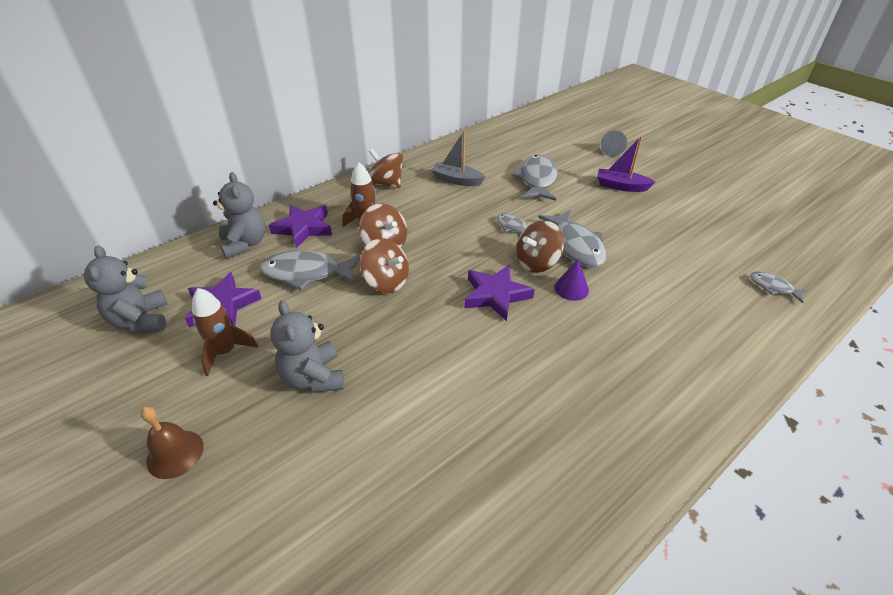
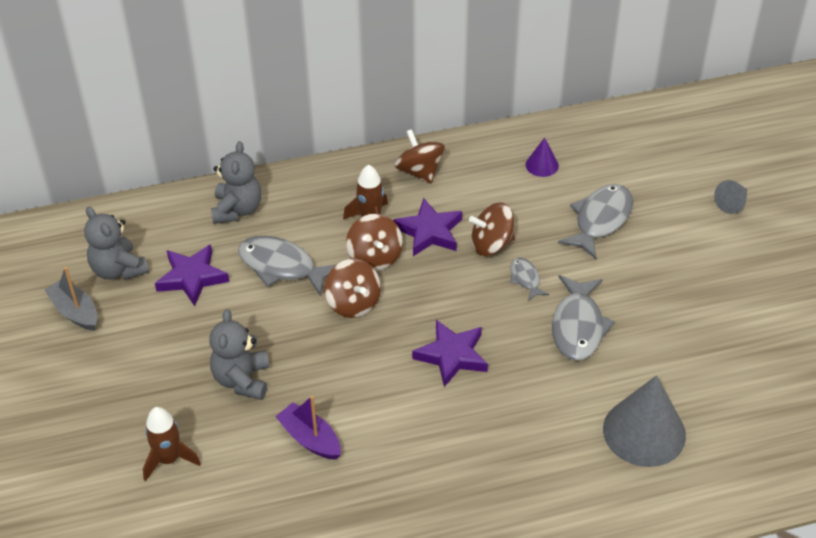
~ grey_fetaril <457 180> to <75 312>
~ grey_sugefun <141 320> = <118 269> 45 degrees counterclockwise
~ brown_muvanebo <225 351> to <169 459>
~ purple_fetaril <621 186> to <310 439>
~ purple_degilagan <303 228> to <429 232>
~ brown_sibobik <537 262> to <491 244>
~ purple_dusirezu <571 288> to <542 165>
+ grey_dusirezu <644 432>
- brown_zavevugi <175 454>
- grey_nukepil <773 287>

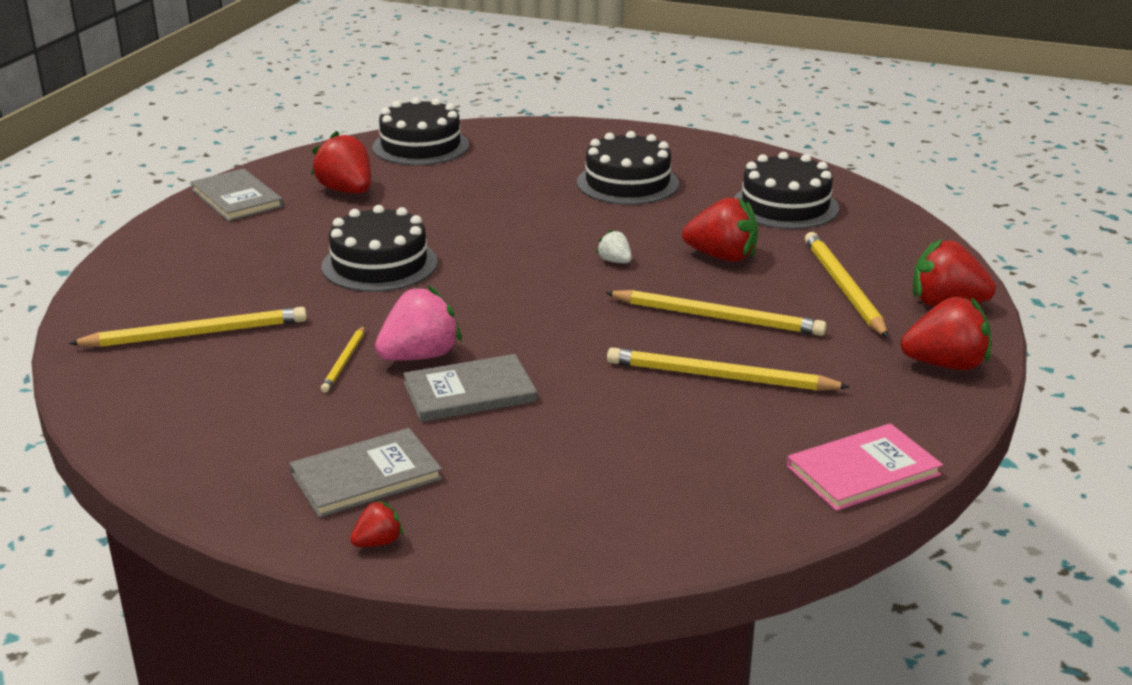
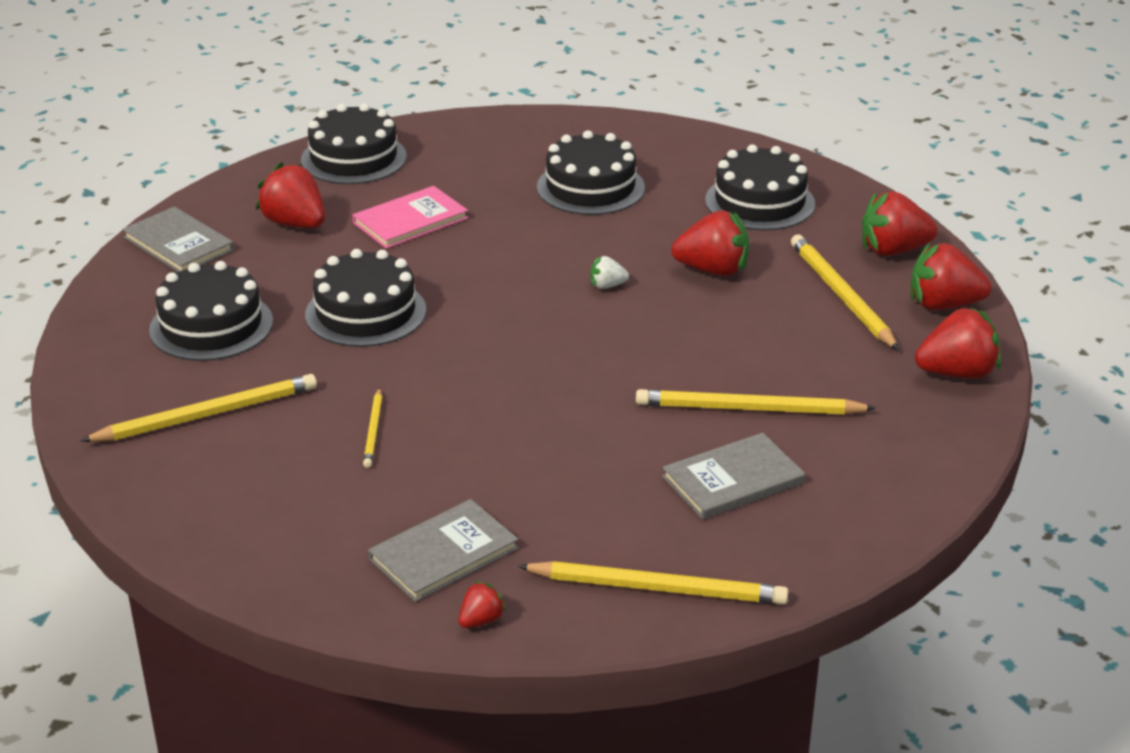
+ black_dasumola <211 326>
~ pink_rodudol <863 470> to <410 220>
~ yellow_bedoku <717 317> to <657 588>
~ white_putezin <615 261> = <607 286> 45 degrees counterclockwise
~ grey_rodudol <469 392> to <733 480>
+ red_putezin <893 250>
- pink_putezin <420 356>

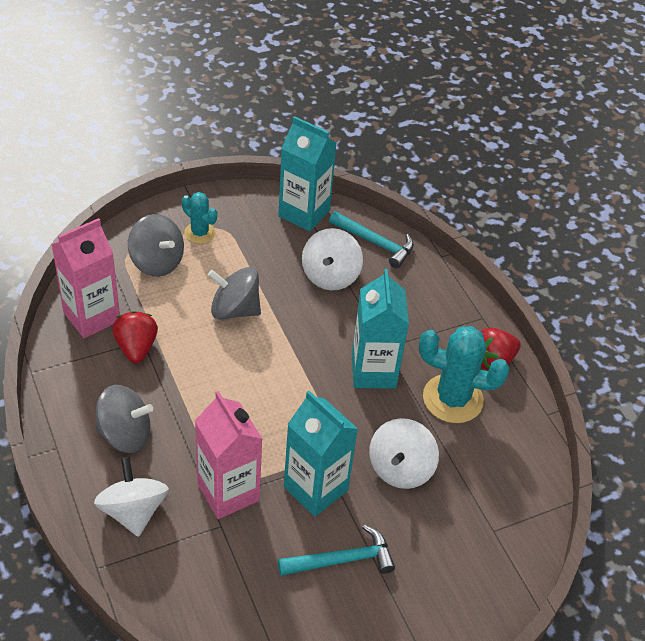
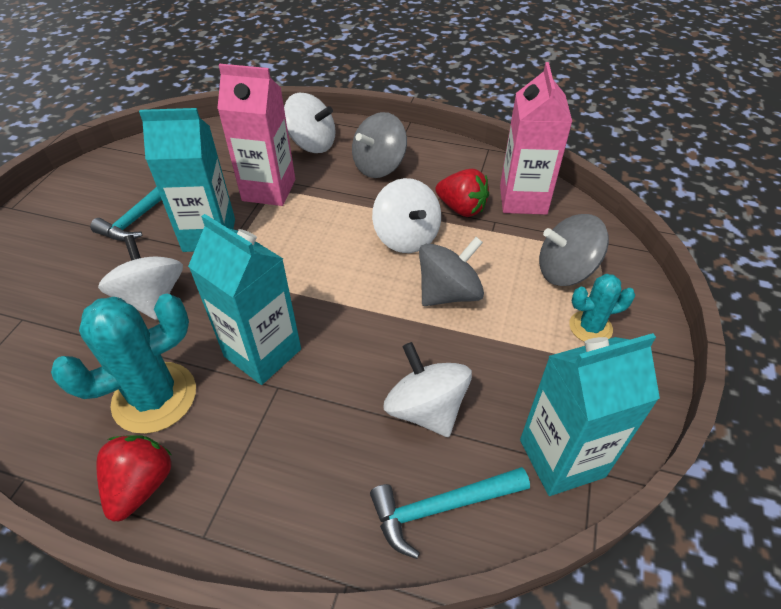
+ white_sibobik <406 237>

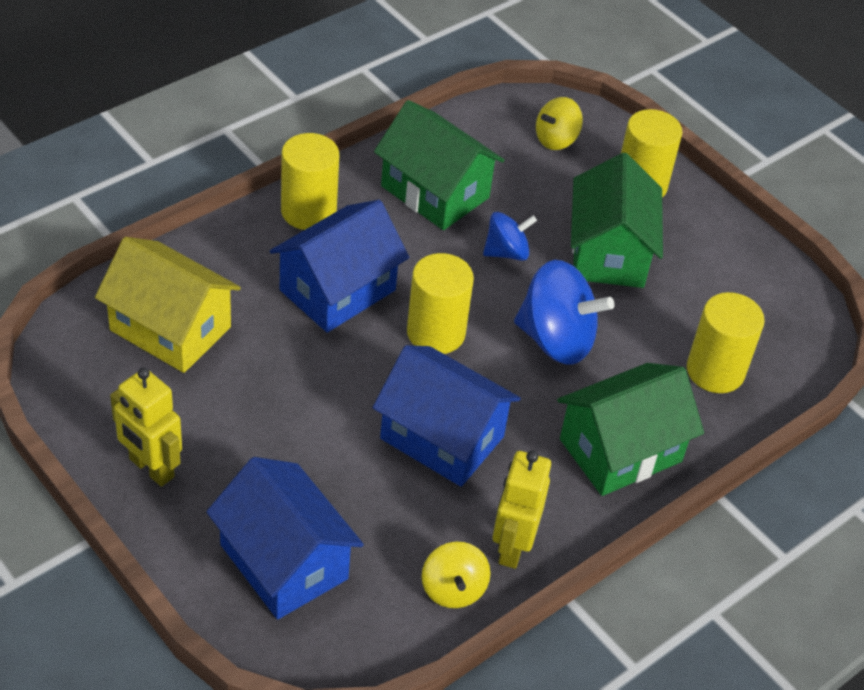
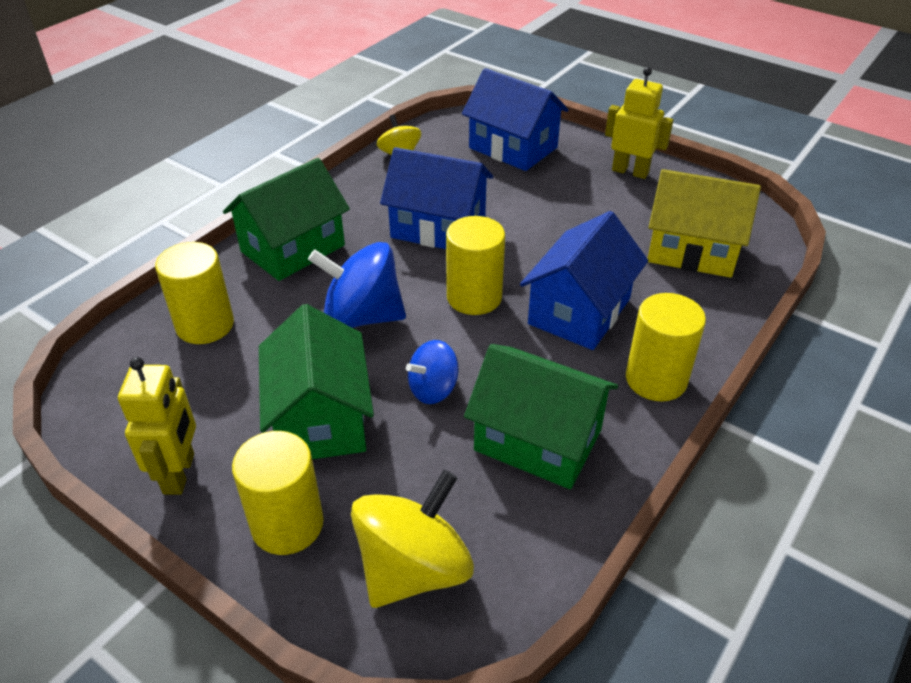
~ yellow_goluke <512 546> to <179 473>
~ yellow_sibobik <556 139> = <413 569> x1.73

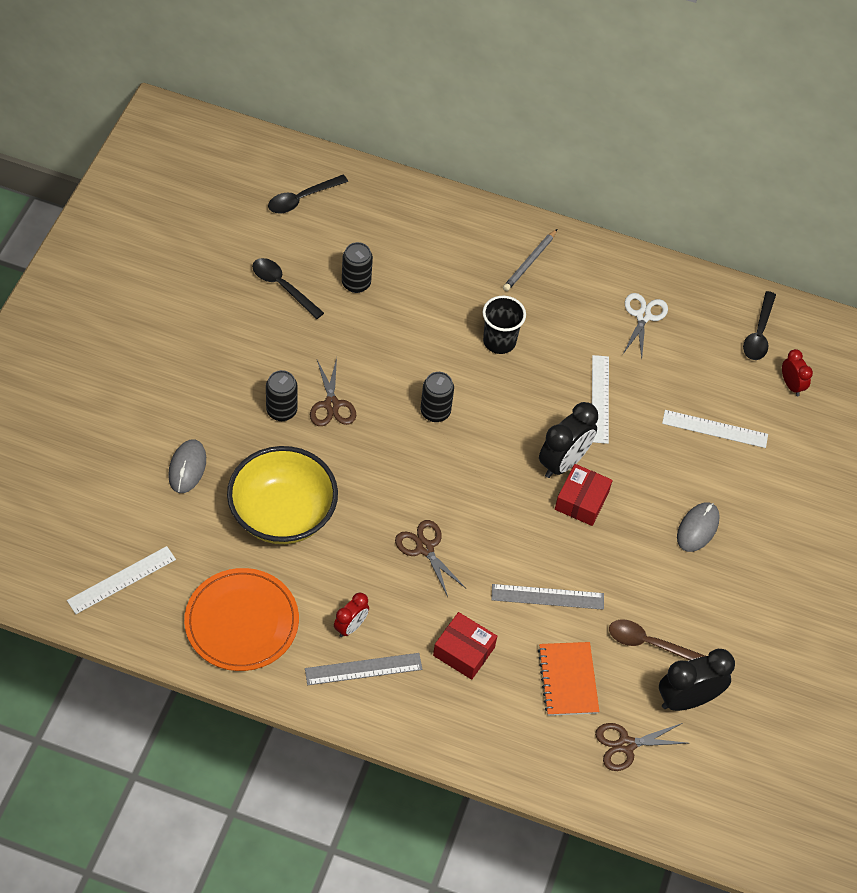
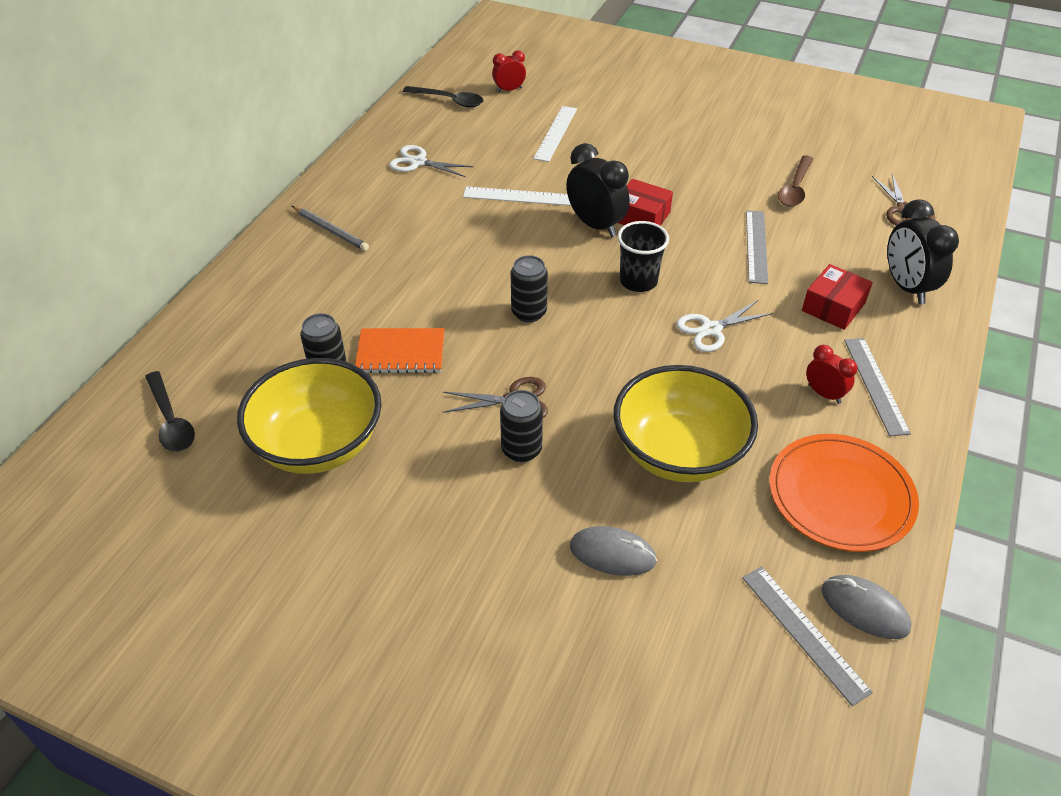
~ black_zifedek <282 287> to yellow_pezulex <318 444>
~ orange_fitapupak <568 680> to <401 353>
~ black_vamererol <499 341> to <638 281>
~ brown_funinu <425 548> to white_funinu <711 329>
~ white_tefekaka <121 580> to grey_tefekaka <804 633>
~ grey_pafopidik <697 528> to <864 609>
~ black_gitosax <687 699> to <906 287>

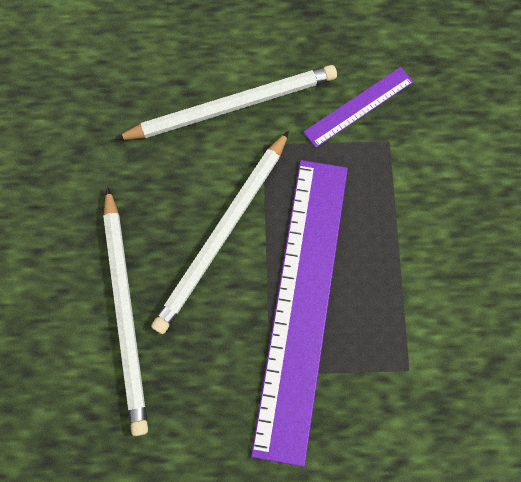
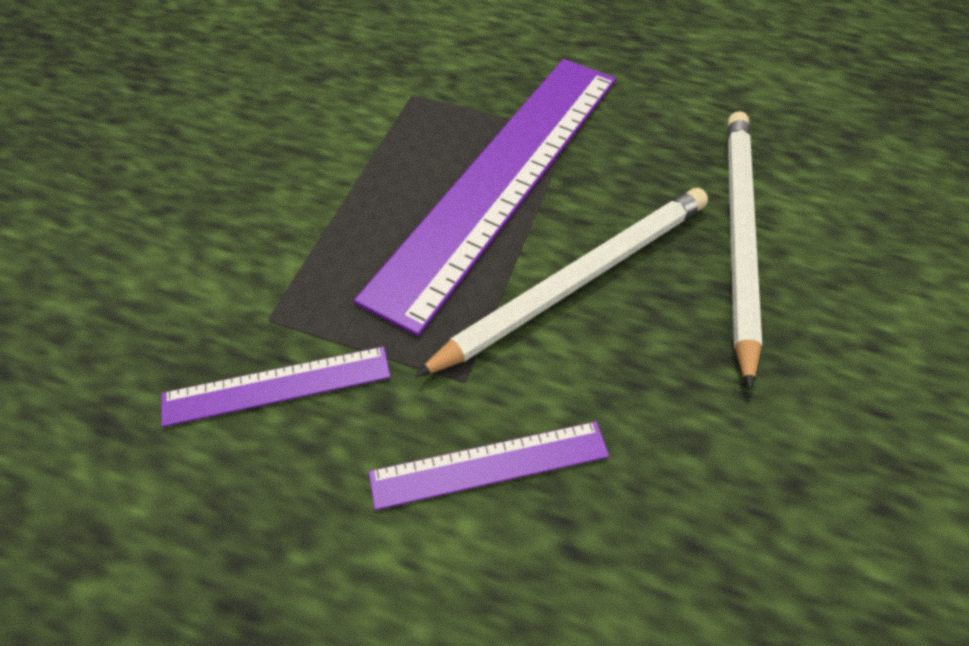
~ white_bedoku <232 106> to purple_tefekaka <490 464>

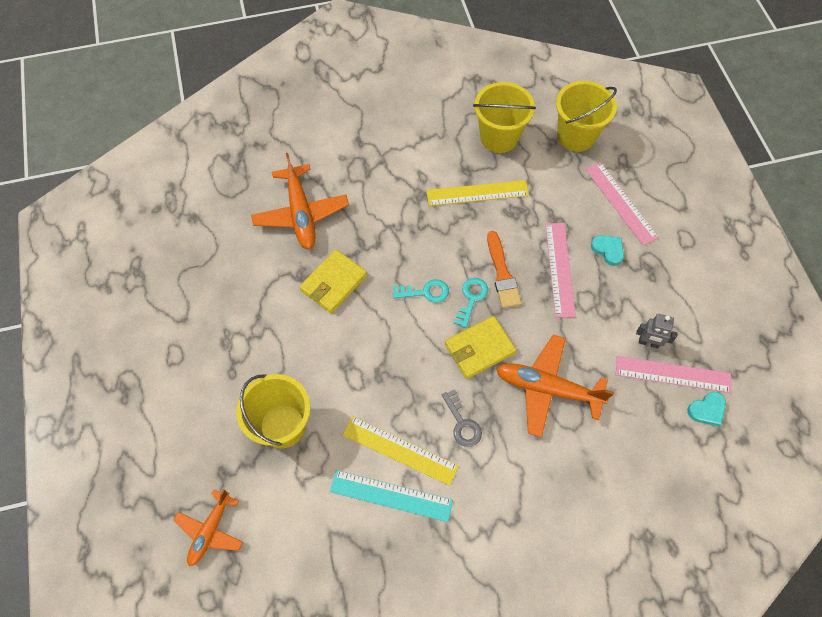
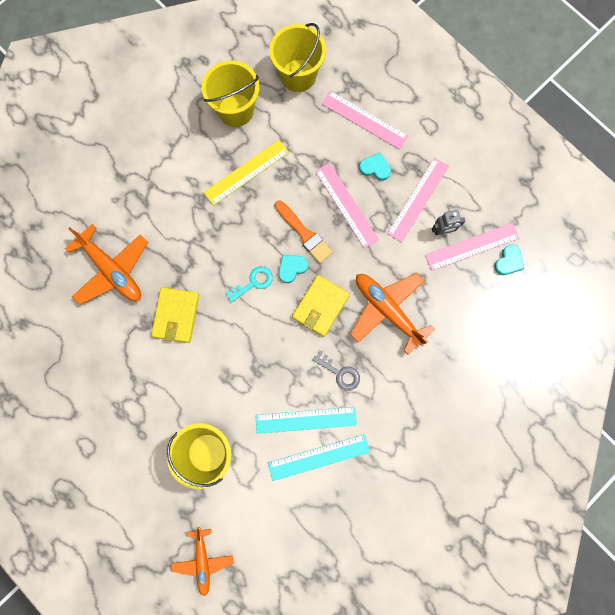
~ yellow_tefekaka <400 450> to turquoise_tefekaka <306 419>
~ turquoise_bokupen <471 298> to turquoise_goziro <292 268>
~ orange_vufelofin <547 388> = <387 310> 60 degrees clockwise
+ pink_tefekaka <417 199>

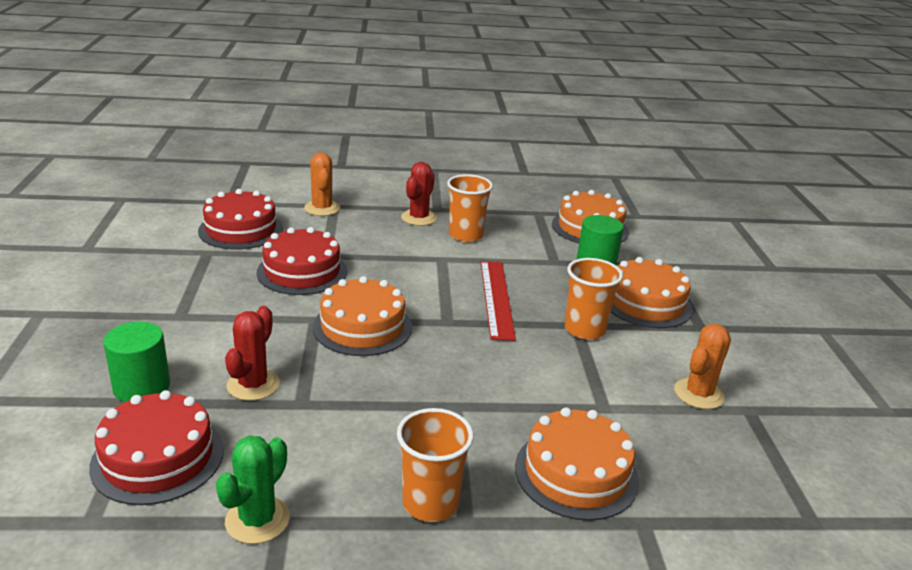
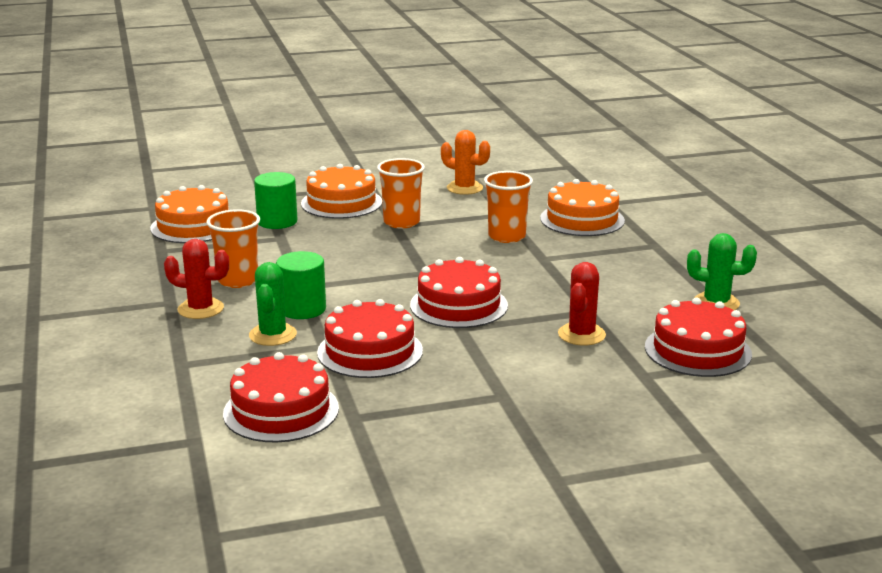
+ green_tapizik <273 335>
~ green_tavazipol <141 387> to <302 309>
~ orange_dasumola <362 327> to red_dasumola <458 305>
~ orange_vamererol <430 503> to <507 236>
~ red_tapizik <253 385> = <581 334> 75 degrees counterclockwise
- orange_tapizik <322 208>
- red_tefekaka <497 298>

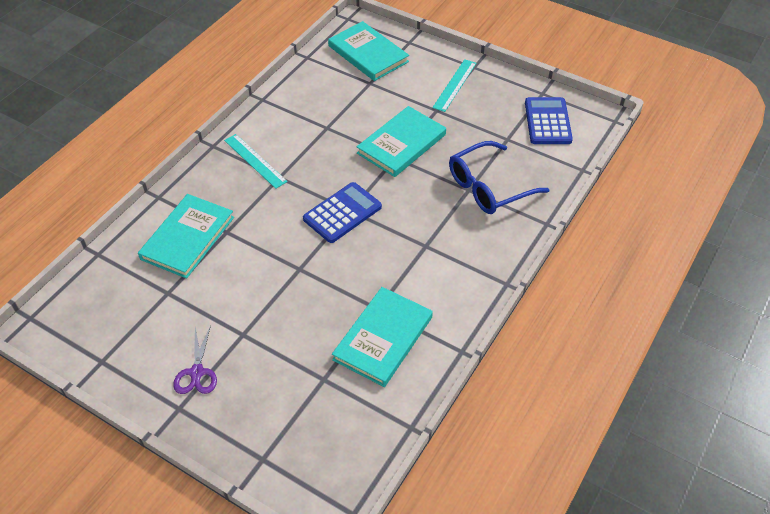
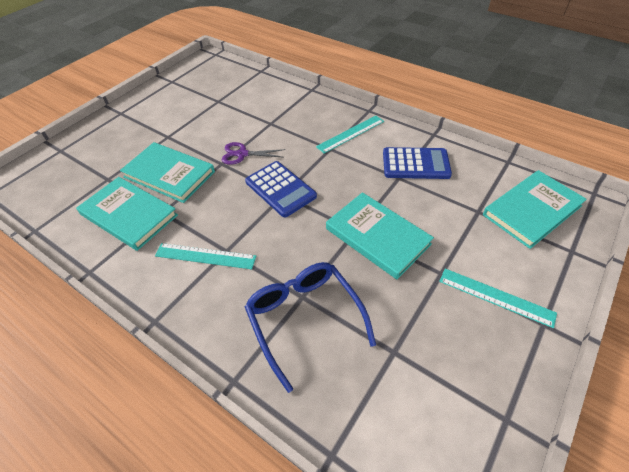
~ turquoise_rodudol <187 238> to <169 174>
+ turquoise_tefekaka <205 256>
~ purple_funinu <197 372> to <242 154>
~ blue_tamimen <547 121> to <415 164>

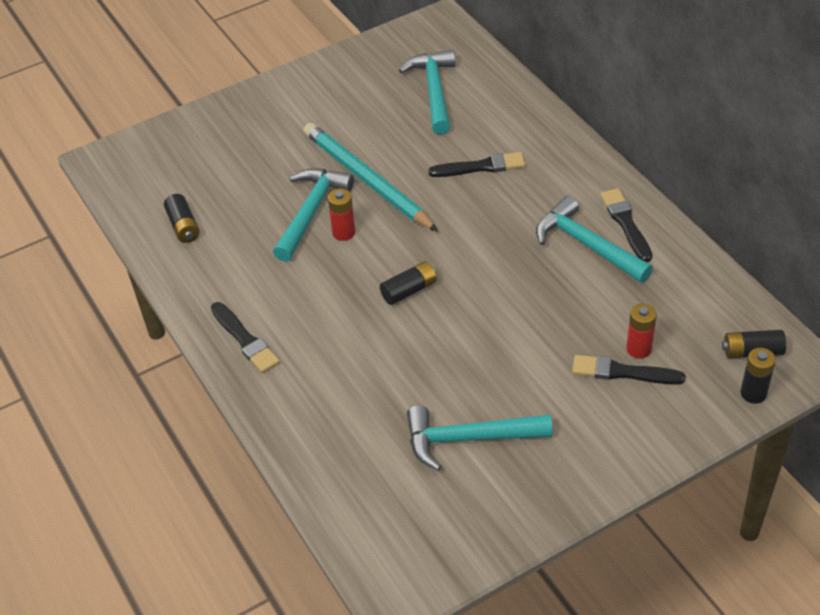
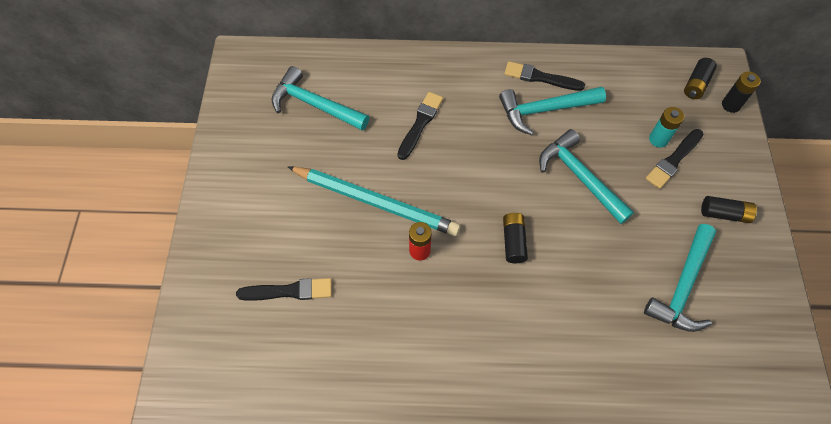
~ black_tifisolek <245 340> to <289 291>
~ turquoise_bedoku <367 180> = <375 202> 150 degrees counterclockwise
~ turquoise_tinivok <311 212> to <580 177>
~ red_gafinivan <638 349> to turquoise_gafinivan <658 139>
~ black_gafinivan <183 226> to <724 214>

